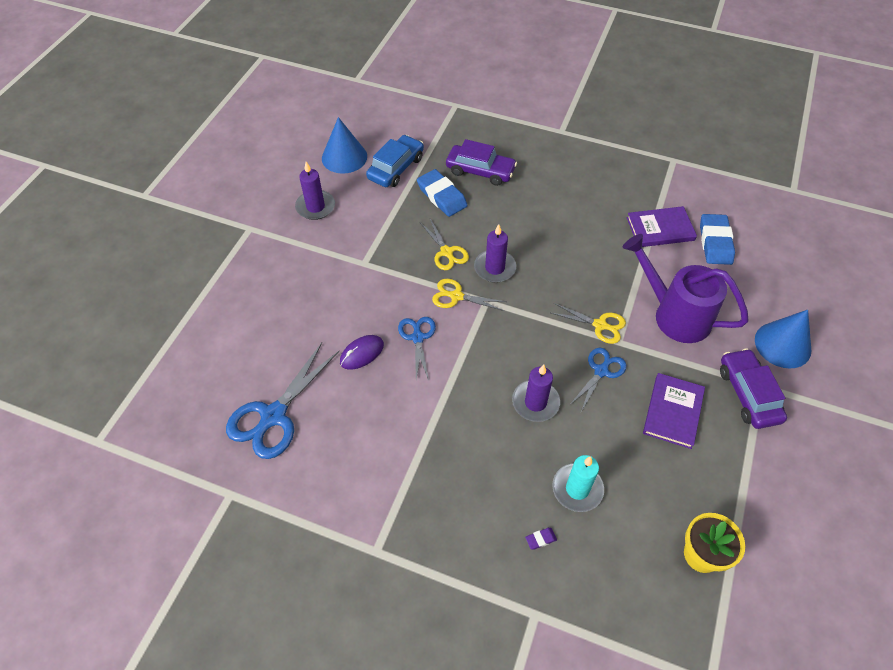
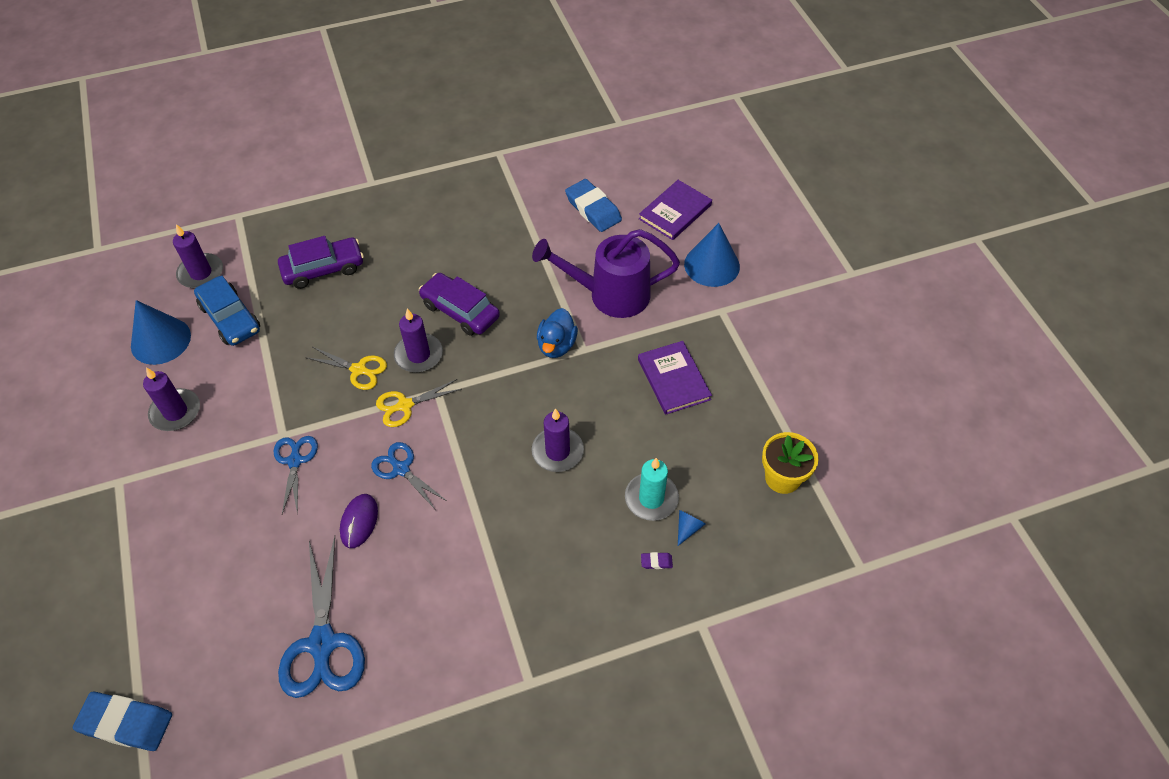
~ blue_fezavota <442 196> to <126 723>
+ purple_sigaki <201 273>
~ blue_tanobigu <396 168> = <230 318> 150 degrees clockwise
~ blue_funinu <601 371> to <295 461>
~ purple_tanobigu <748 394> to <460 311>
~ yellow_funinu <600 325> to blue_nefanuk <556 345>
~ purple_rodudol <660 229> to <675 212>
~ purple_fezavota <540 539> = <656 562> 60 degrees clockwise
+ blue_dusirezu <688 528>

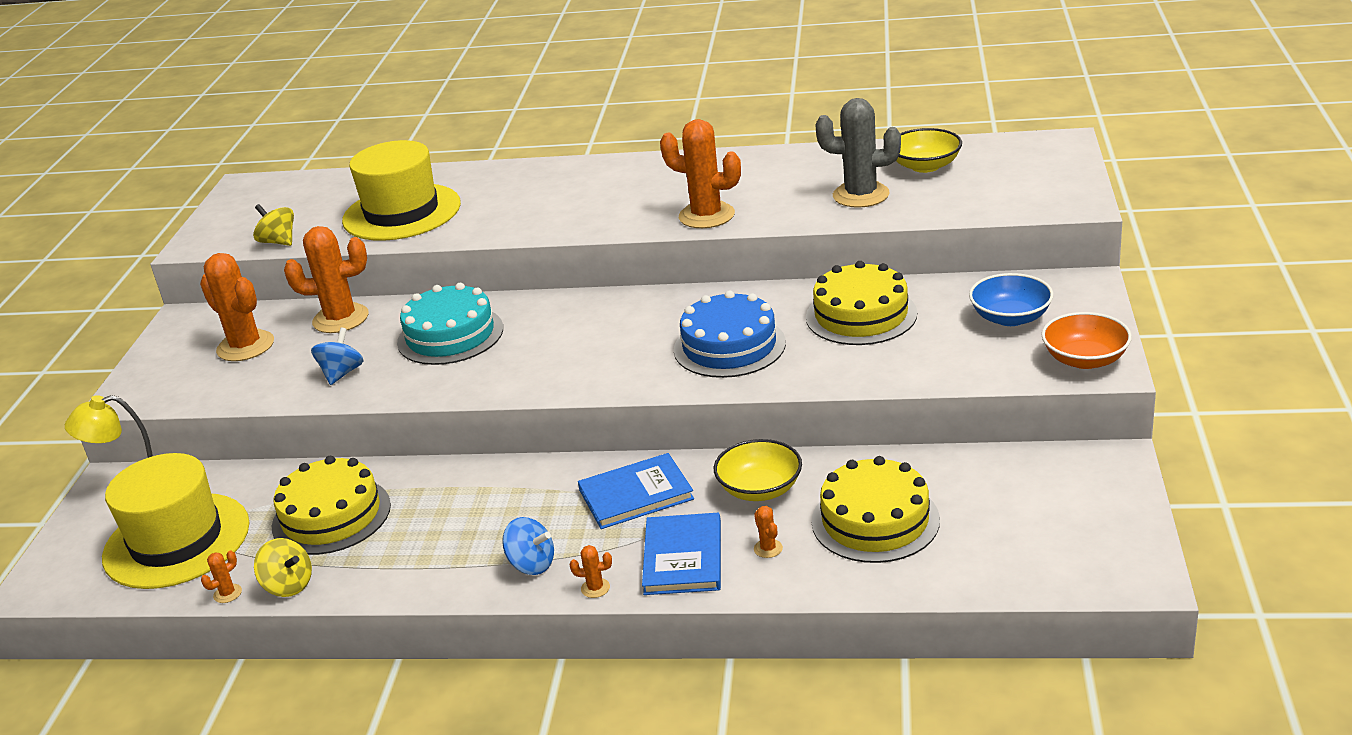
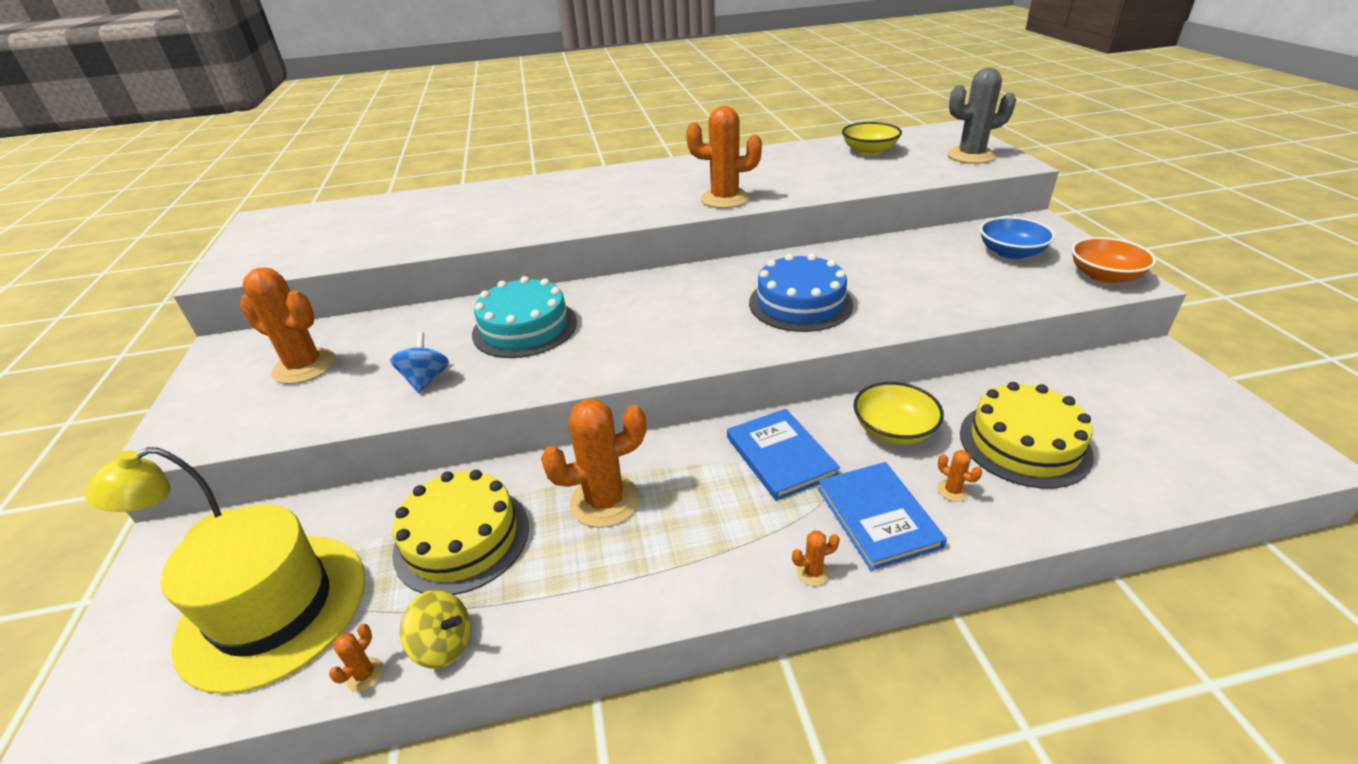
~ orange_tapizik <340 319> to <605 501>
~ blue_rodudol <636 495> = <781 456> 75 degrees counterclockwise
~ grey_tapizik <861 195> to <971 156>
- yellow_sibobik <278 242>
- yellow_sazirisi <402 212>
- blue_sibobik <532 564>
- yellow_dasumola <861 315>

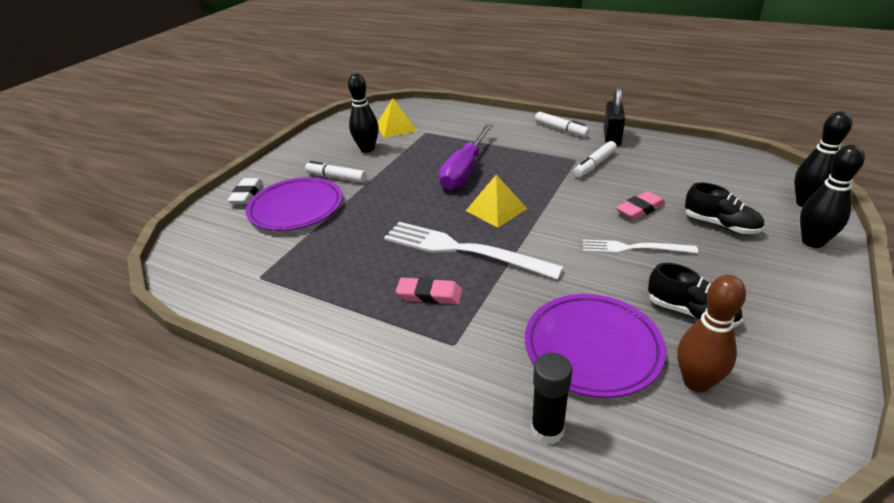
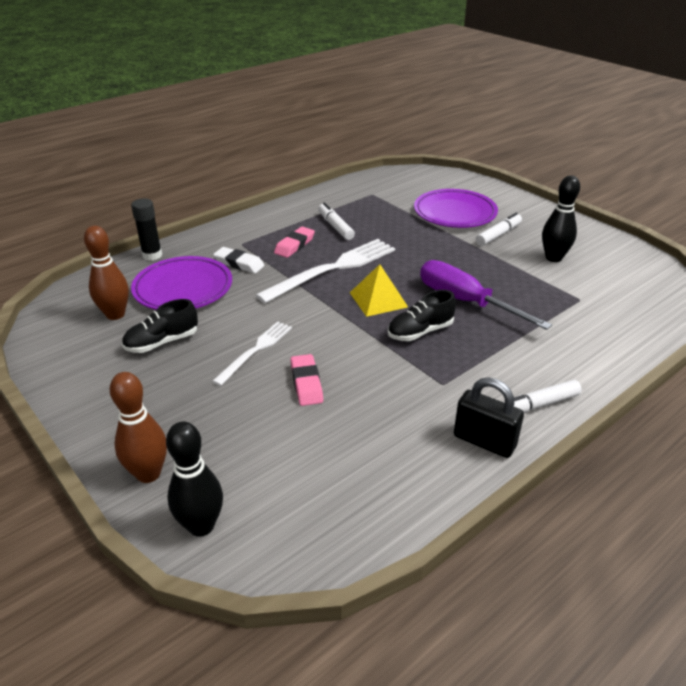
~ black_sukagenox <812 242> to brown_sukagenox <148 473>
~ white_fezavota <246 194> to <239 263>
~ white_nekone <594 164> to <335 226>
~ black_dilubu <720 225> to <420 332>
- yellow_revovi <396 127>

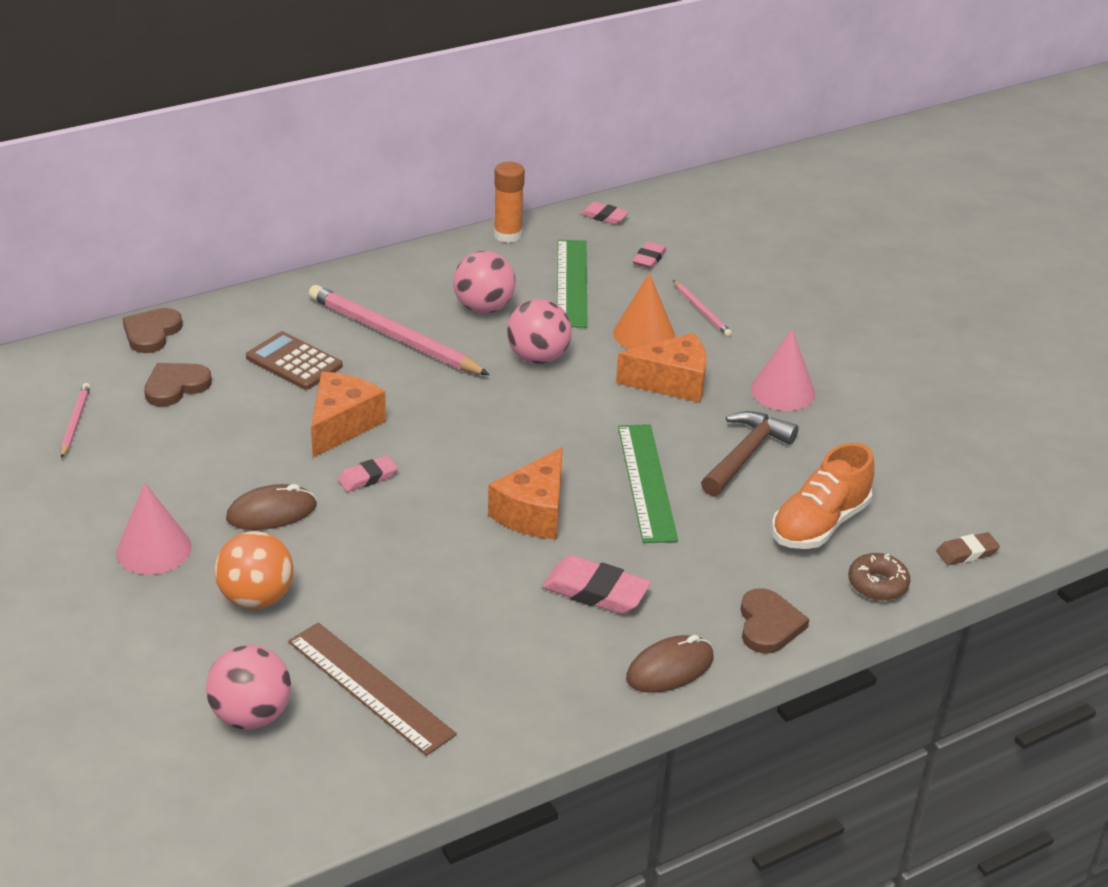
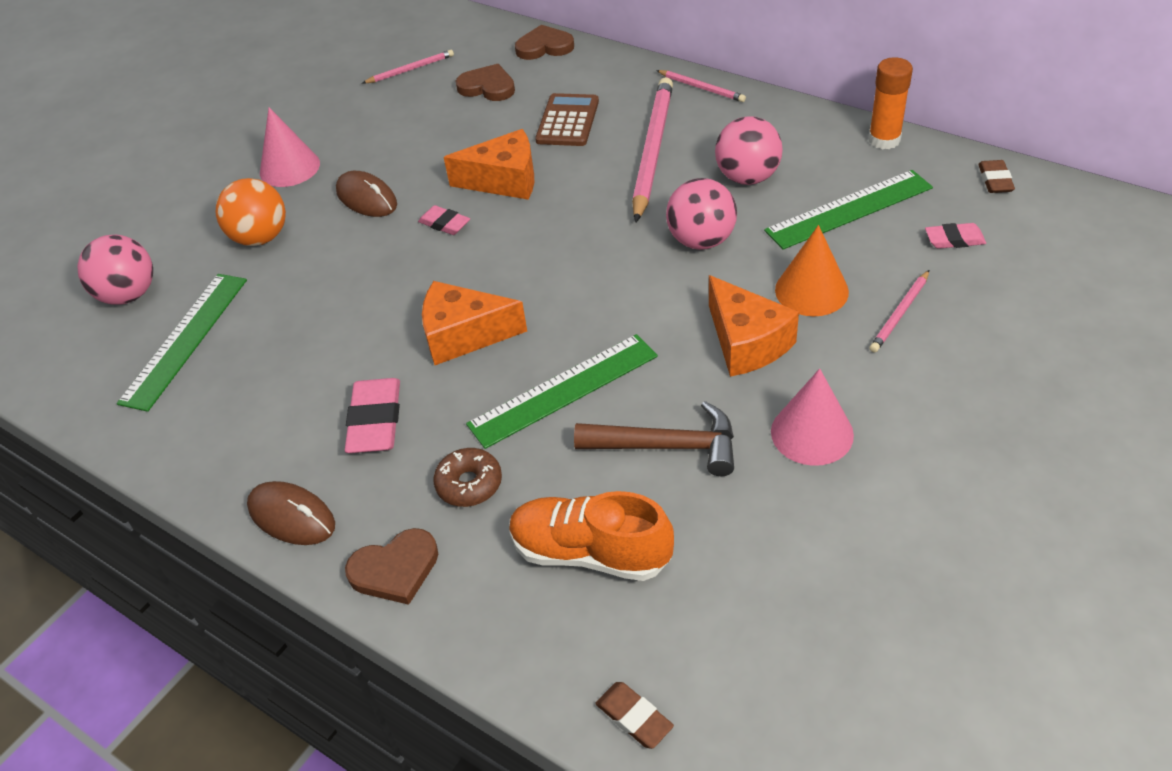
~ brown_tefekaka <370 687> to green_tefekaka <185 339>
~ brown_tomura <877 584> to <469 484>
+ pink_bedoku <701 88>
~ pink_fezavota <604 217> to brown_fezavota <995 180>

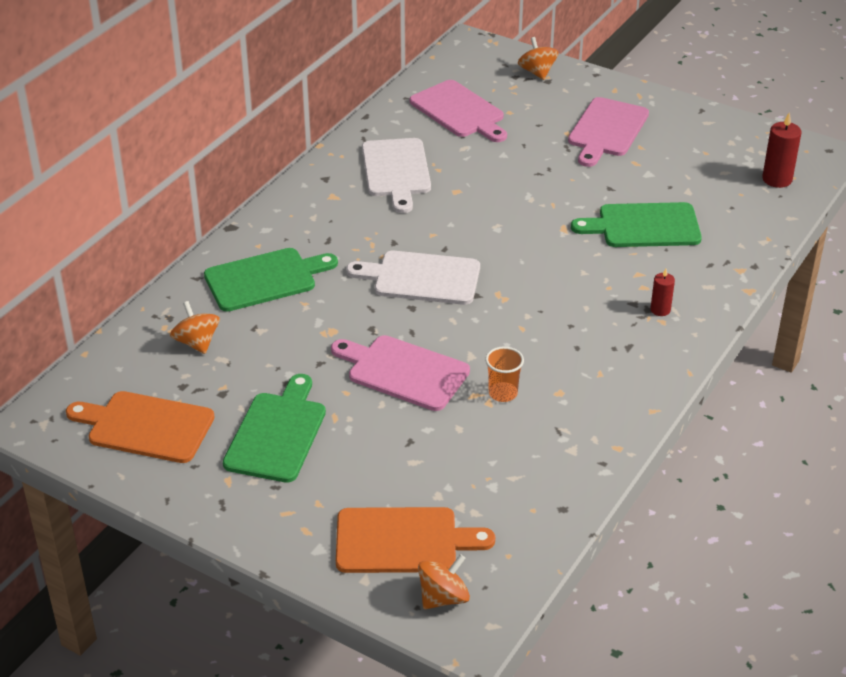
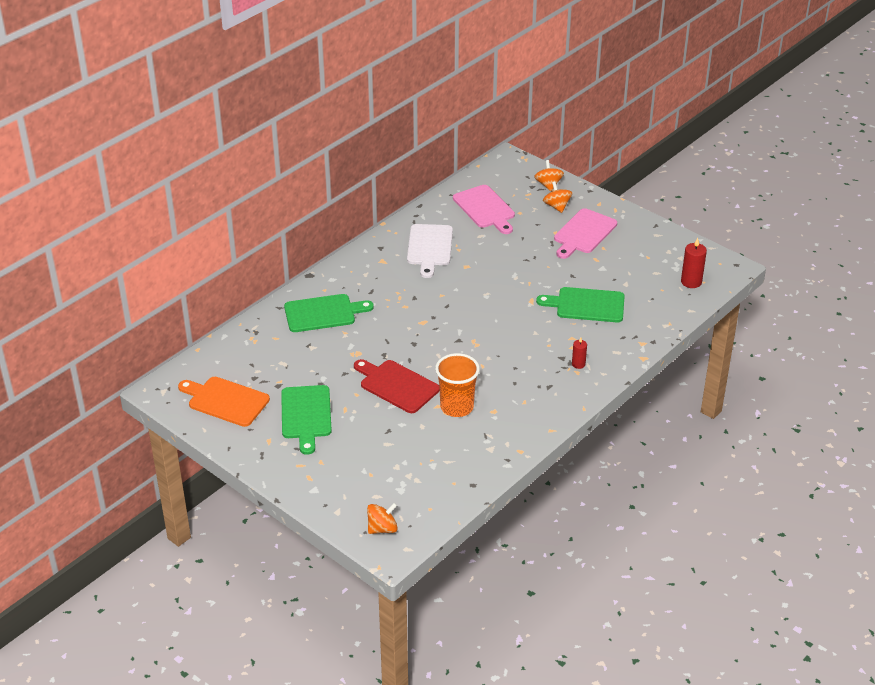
~ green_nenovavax <277 433> = <306 415> 150 degrees clockwise
~ pink_nenovavax <403 372> to red_nenovavax <396 385>
~ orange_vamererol <503 393> = <457 407> x1.75
~ orange_sibobik <197 342> to <557 206>
- orange_nenovavax <403 541>
- white_nenovavax <421 278>

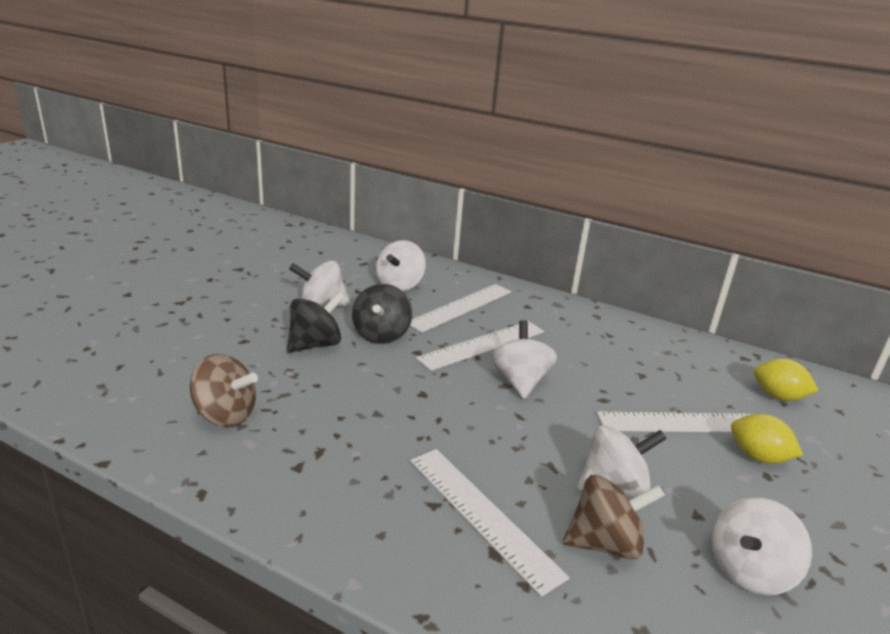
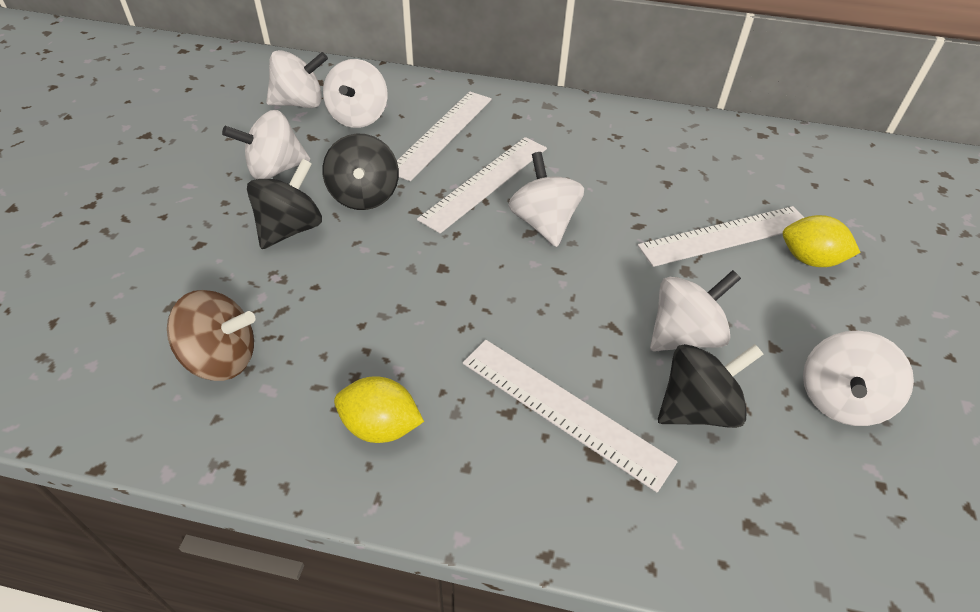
+ white_sibobik <300 103>
~ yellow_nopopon <778 396> to <380 426>
~ brown_sibobik <604 543> to black_sibobik <697 408>

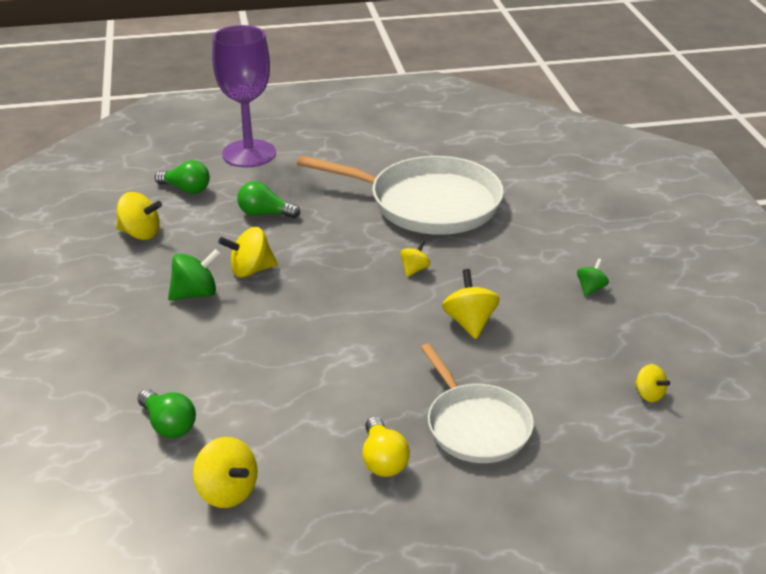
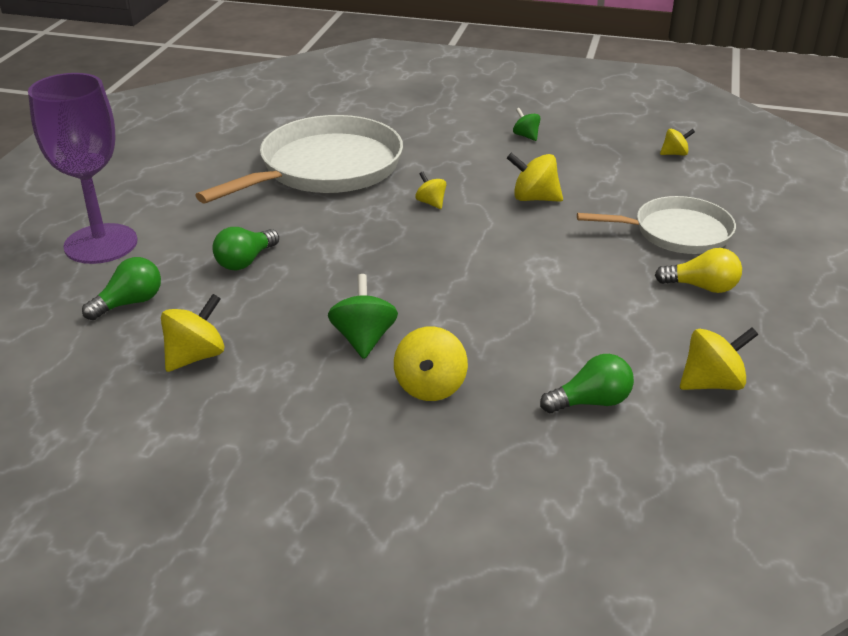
~ yellow_sibobik <250 270> to <430 387>

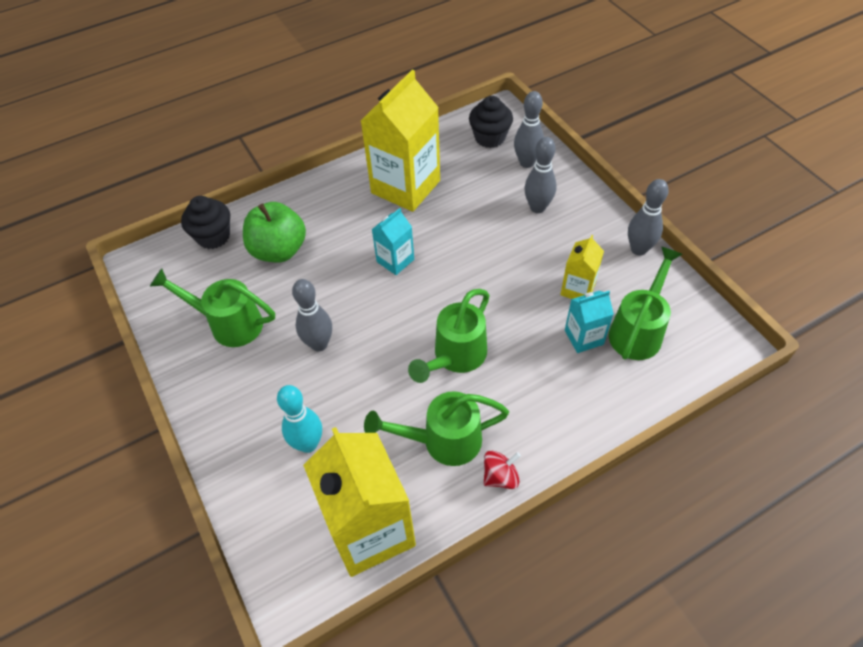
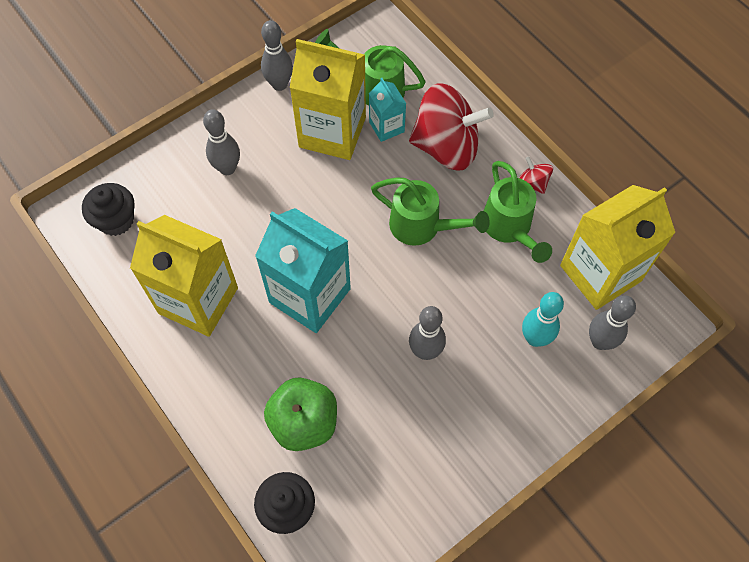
~ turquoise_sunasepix <395 260> = <310 295> x2.02
~ yellow_sunasepix <578 289> = <332 132> x2.02
+ red_sibobik <446 147>
~ grey_sukagenox <526 163> to <600 341>
- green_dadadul <229 324>

